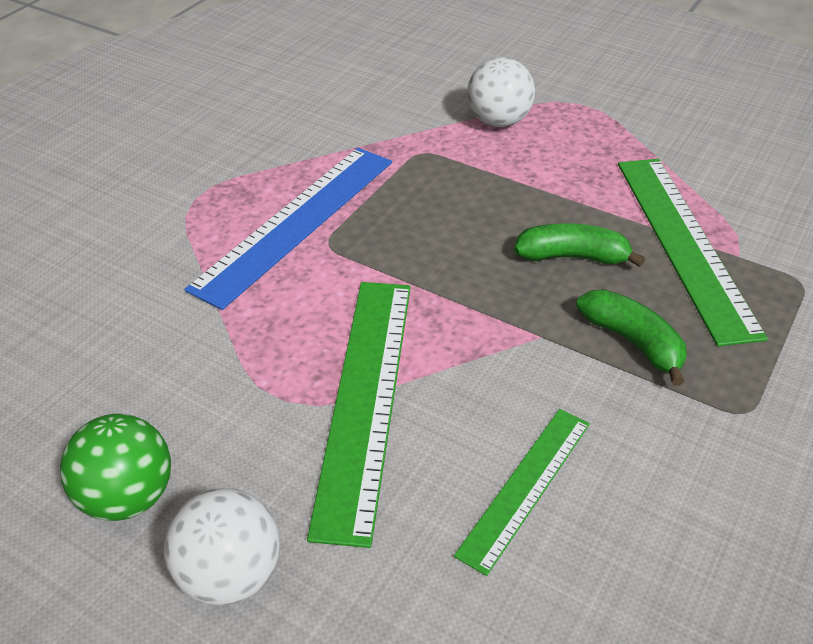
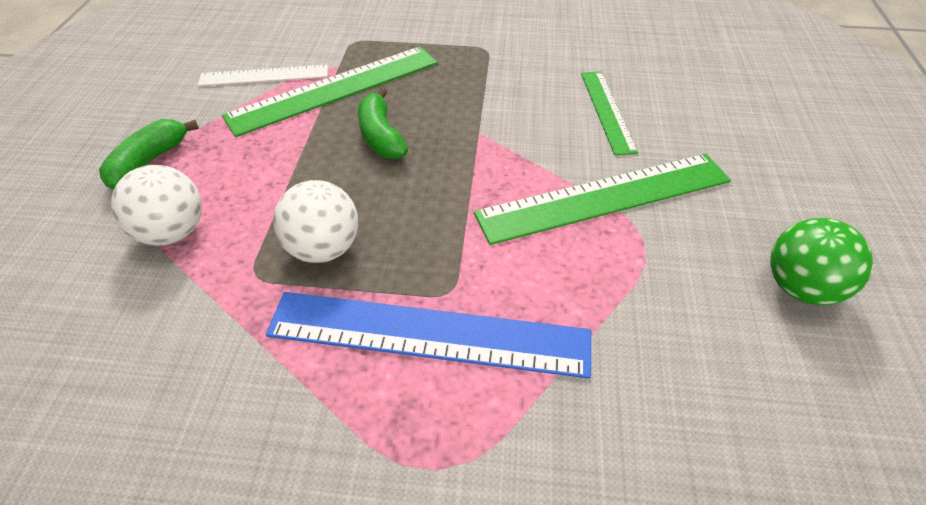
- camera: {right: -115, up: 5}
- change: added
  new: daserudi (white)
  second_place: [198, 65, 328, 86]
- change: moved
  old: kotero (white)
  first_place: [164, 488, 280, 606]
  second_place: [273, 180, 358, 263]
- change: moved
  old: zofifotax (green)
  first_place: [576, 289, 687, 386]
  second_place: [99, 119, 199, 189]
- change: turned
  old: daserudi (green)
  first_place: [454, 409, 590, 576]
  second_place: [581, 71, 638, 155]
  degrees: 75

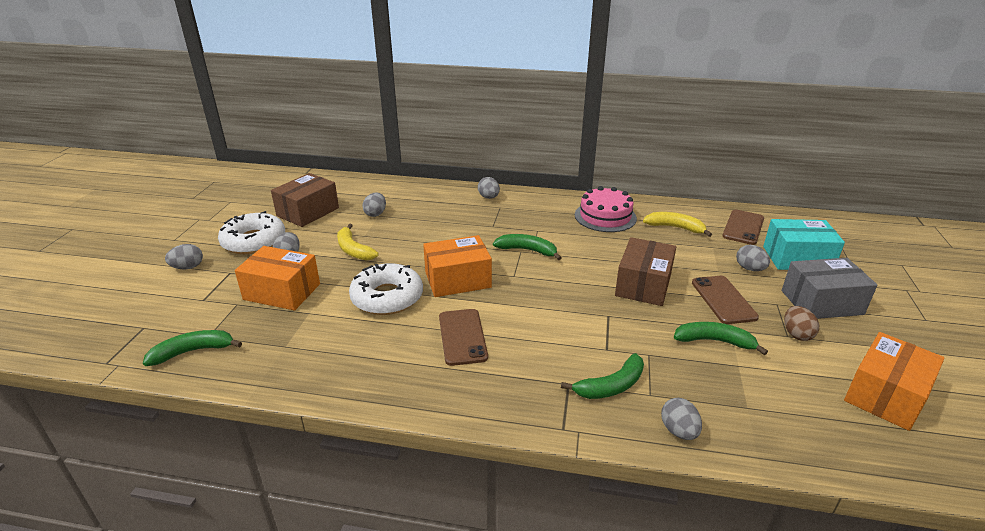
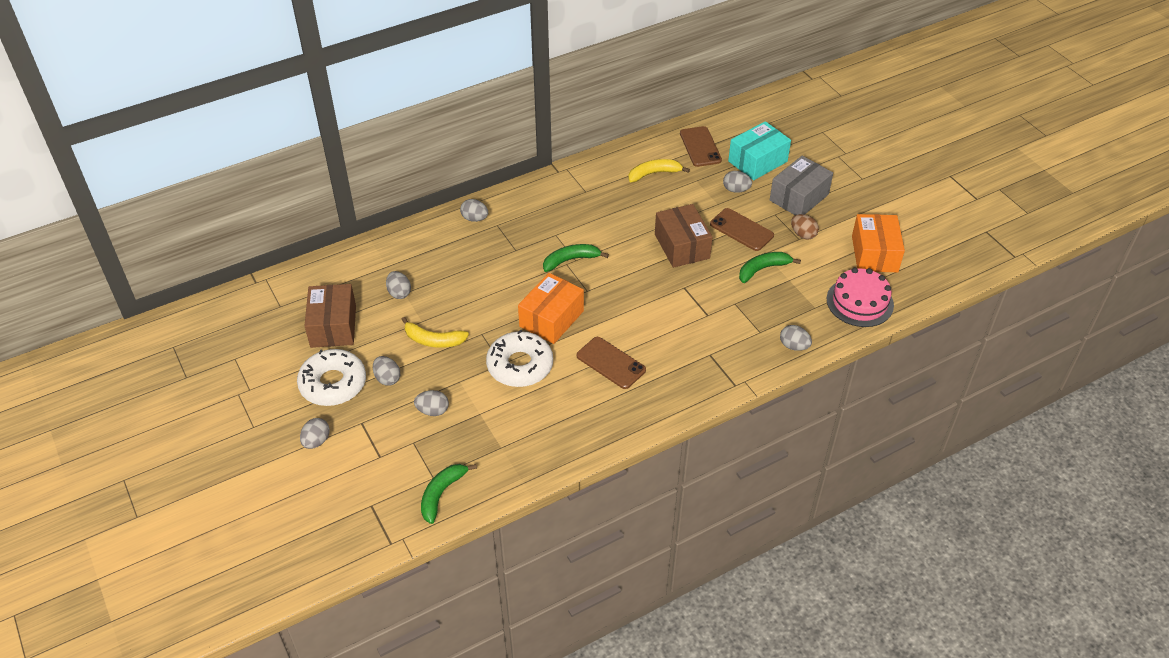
- camera: {right: -40, up: 15}
- change: removed
  old: zofifotax (green)
  first_place: [561, 353, 644, 399]
- change: moved
  old: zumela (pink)
  first_place: [575, 186, 637, 232]
  second_place: [827, 268, 894, 327]
- change: replaced
  old: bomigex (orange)
  new: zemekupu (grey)
  first_place: [235, 246, 320, 310]
  second_place: [414, 390, 449, 416]

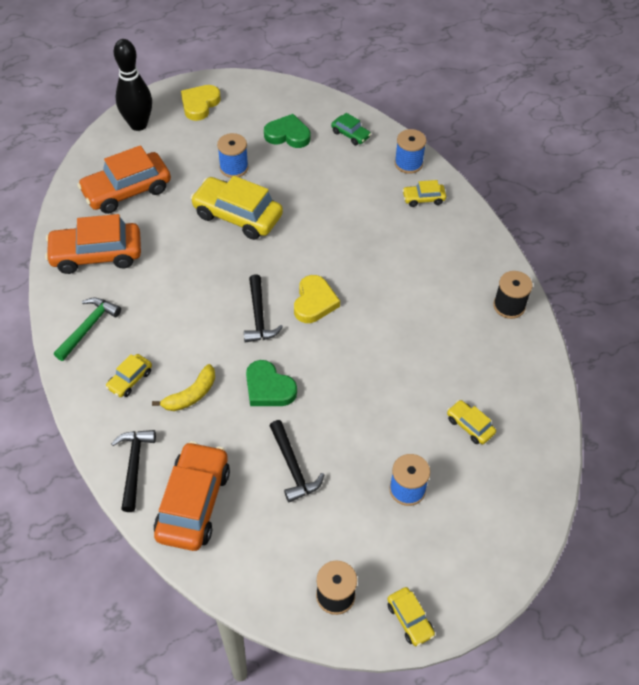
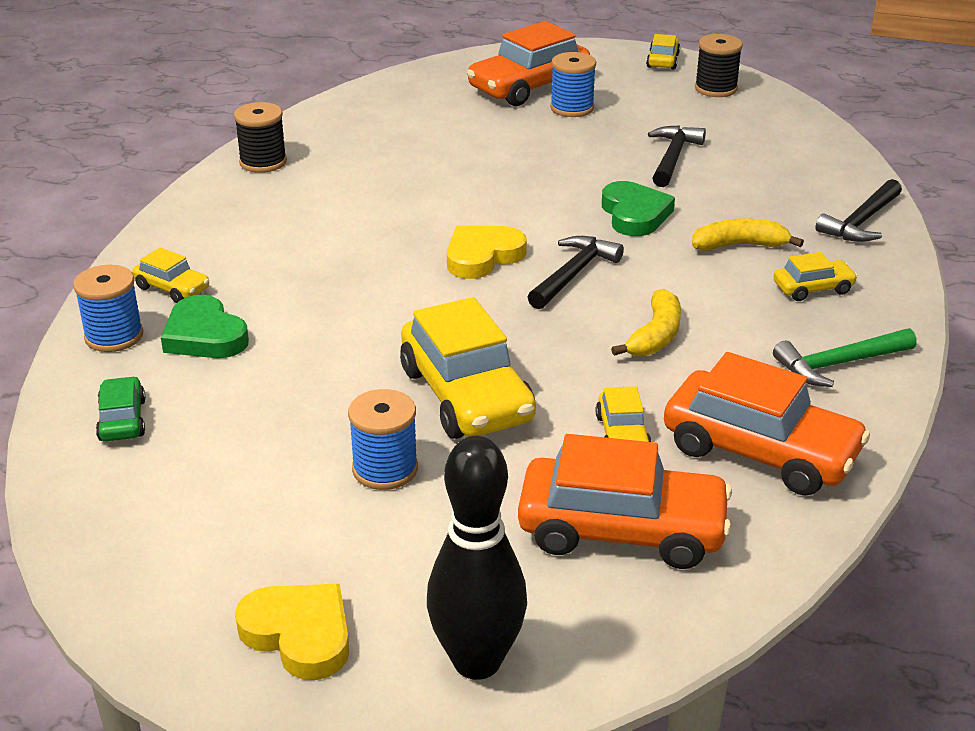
- camera: {right: -140, up: -20}
- change: added
  new: zofifotax (yellow)
  second_place: [611, 289, 681, 356]
- change: moved
  old: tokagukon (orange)
  first_place: [154, 441, 230, 551]
  second_place: [467, 21, 590, 106]
- change: moved
  old: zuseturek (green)
  first_place: [264, 114, 310, 148]
  second_place: [161, 295, 249, 358]
- change: moved
  old: tokagukon (yellow)
  first_place: [447, 400, 496, 444]
  second_place: [596, 386, 652, 442]
- change: turned
  old: zuseturek (yellow)
  first_place: [181, 85, 221, 121]
  second_place: [235, 584, 349, 680]
  degrees: -120

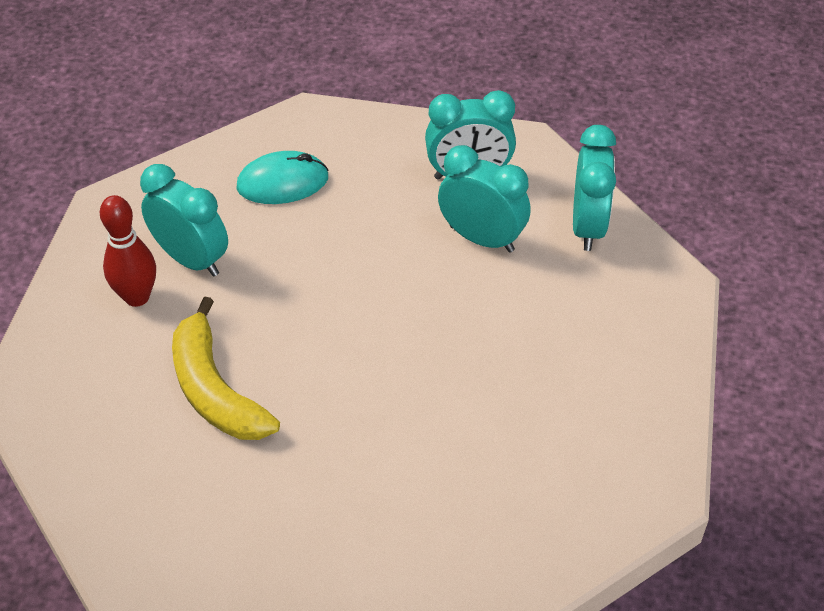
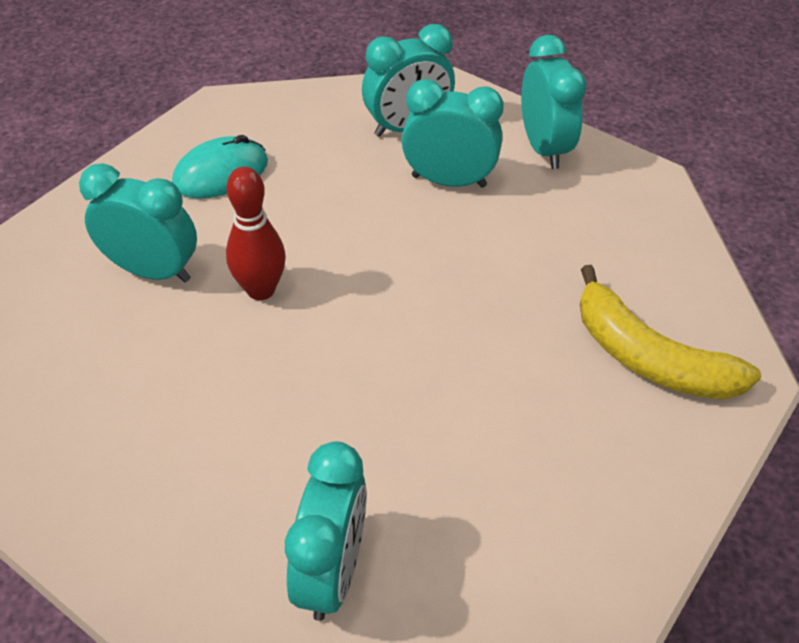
- camera: {right: -20, up: 0}
- change: added
  new: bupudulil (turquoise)
  second_place: [285, 441, 367, 621]
- change: moved
  old: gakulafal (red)
  first_place: [100, 195, 156, 307]
  second_place: [226, 167, 286, 300]
- change: moved
  old: zofifotax (yellow)
  first_place: [172, 297, 280, 440]
  second_place: [580, 265, 761, 400]

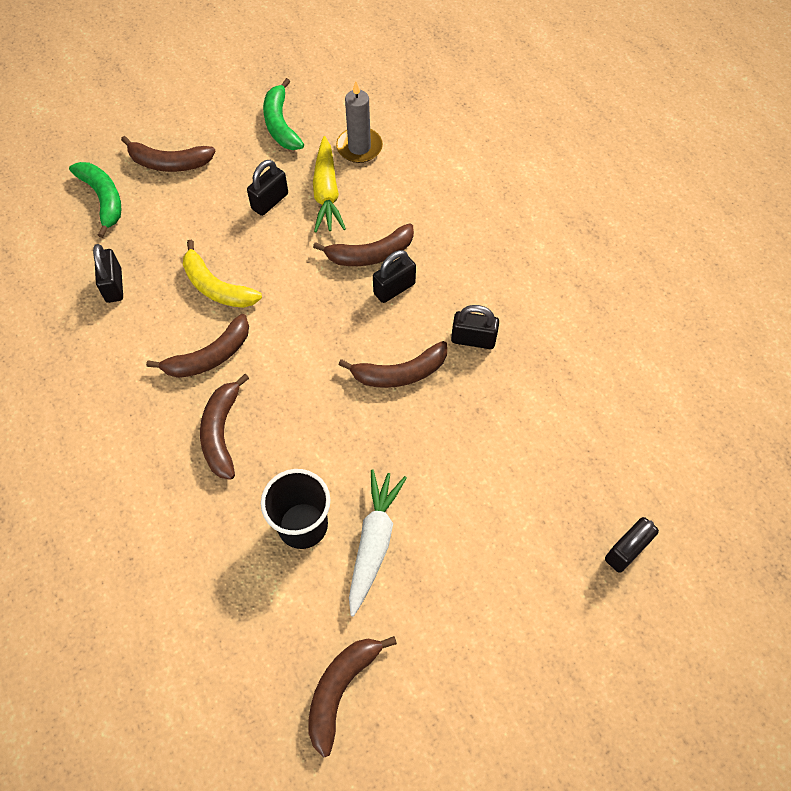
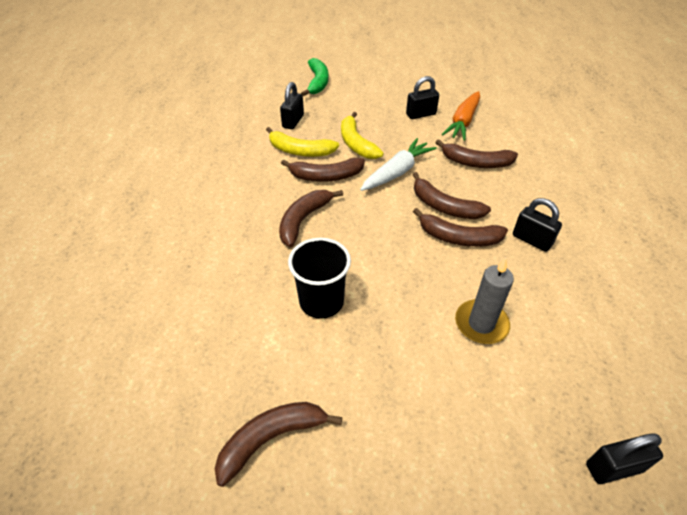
- camera: {right: 30, up: -15}
- change: removed
  old: zofifotax (green)
  first_place: [263, 78, 304, 150]
- change: removed
  old: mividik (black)
  first_place: [373, 250, 416, 303]
- change: added
  new: zofifotax (yellow)
  second_place: [266, 127, 339, 157]
- change: moved
  old: zofifotax (brown)
  first_place: [121, 136, 215, 172]
  second_place: [412, 172, 491, 219]
- change: moved
  old: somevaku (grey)
  first_place: [336, 81, 383, 163]
  second_place: [455, 258, 514, 344]
- change: moved
  old: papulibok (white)
  first_place: [349, 469, 407, 617]
  second_place: [360, 138, 437, 191]
- change: recoloured
  old: papulibok (yellow)
  new: papulibok (orange)
  first_place: [313, 136, 346, 232]
  second_place: [442, 91, 480, 141]

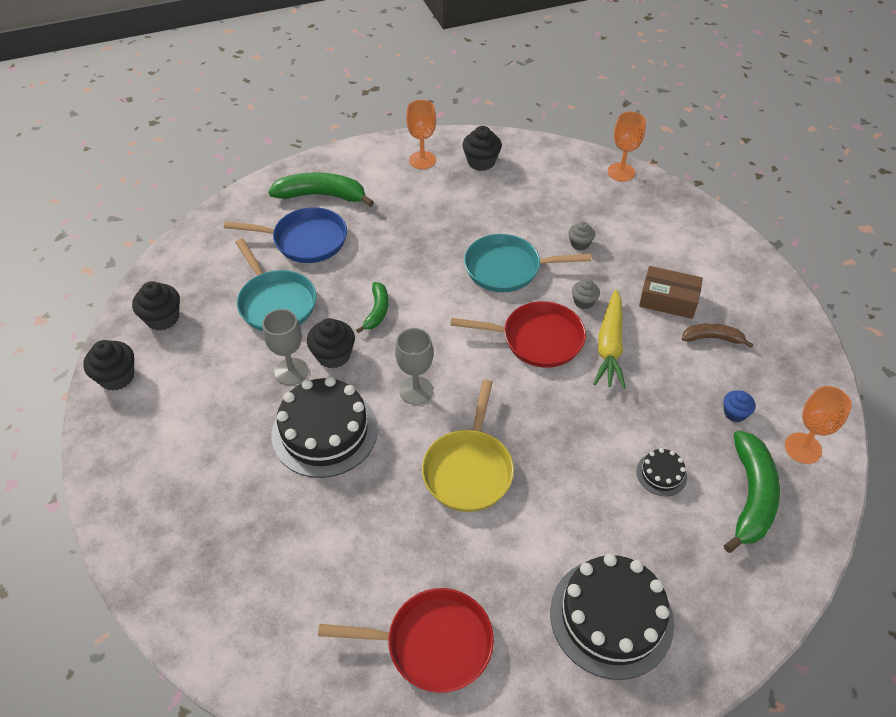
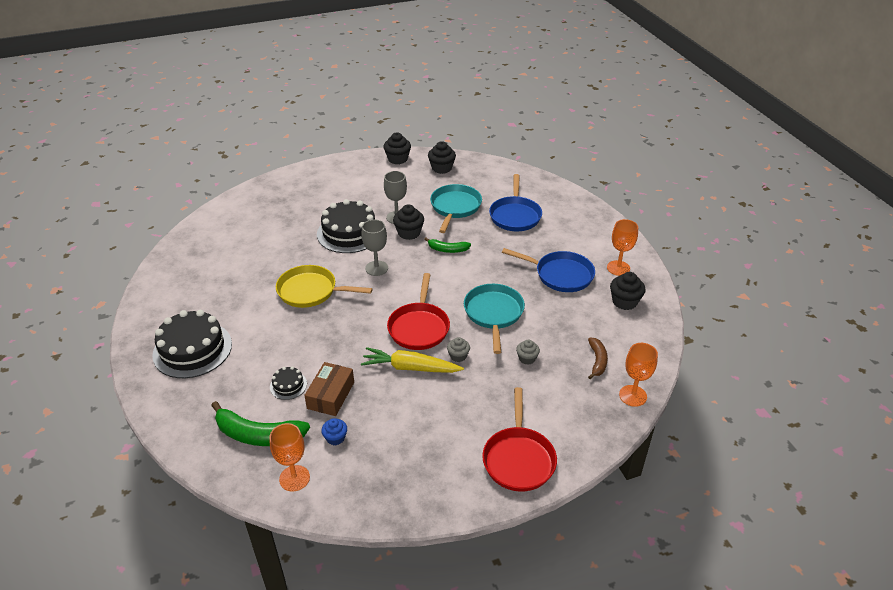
- camera: {right: 90, up: -10}
- change: removed
  old: zofifotax (green)
  first_place: [268, 173, 374, 207]
- change: added
  new: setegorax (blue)
  second_place: [502, 248, 595, 292]
- change: moved
  old: setegorax (red)
  first_place: [318, 588, 494, 693]
  second_place: [482, 387, 557, 492]
- change: moved
  old: bomigex (brown)
  first_place: [639, 266, 703, 319]
  second_place: [304, 362, 354, 416]
- change: moved
  old: zofifotax (brown)
  first_place: [682, 323, 753, 348]
  second_place: [588, 338, 608, 379]
- change: turned
  old: setegorax (turquoise)
  first_place: [235, 239, 316, 331]
  second_place: [430, 184, 482, 233]
  degrees: 135

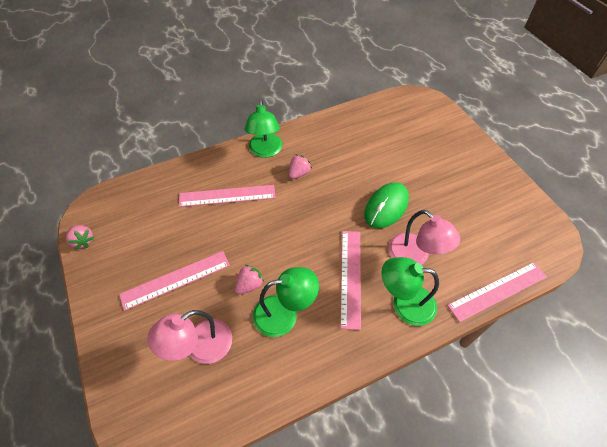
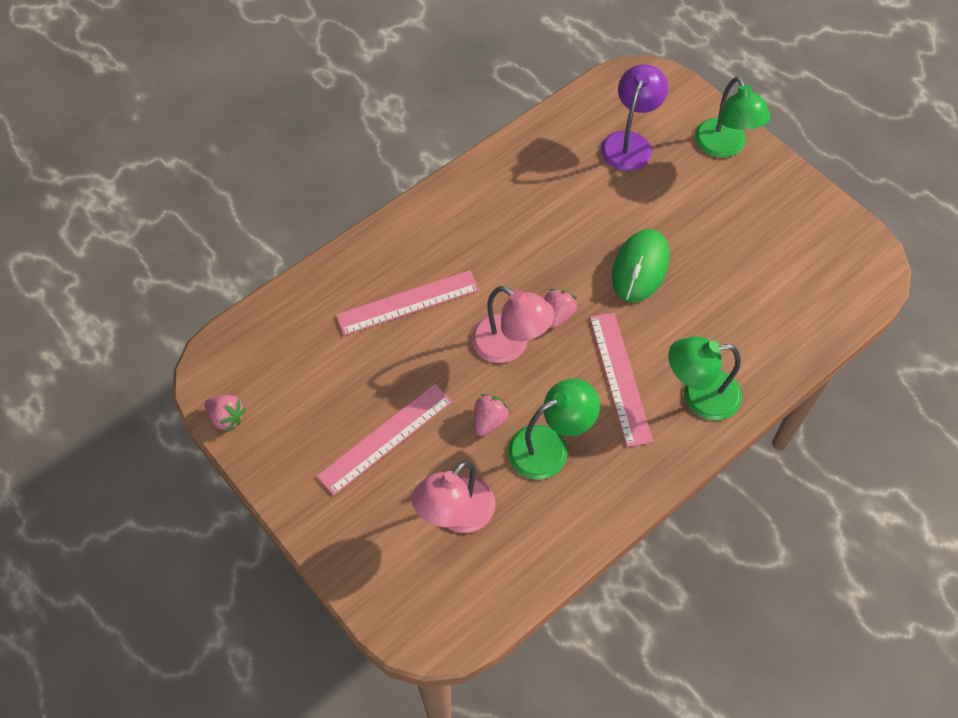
- camera: {right: -15, up: 5}
- change: removed
  old: daserudi (pink)
  first_place: [447, 262, 547, 322]
- change: added
  new: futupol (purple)
  second_place: [601, 64, 668, 171]
- change: moved
  old: futupol (green)
  first_place: [245, 99, 282, 158]
  second_place: [695, 76, 770, 158]
- change: moved
  old: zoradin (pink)
  first_place: [289, 154, 312, 179]
  second_place: [544, 289, 577, 329]
- change: moved
  old: futupol (pink)
  first_place: [388, 210, 460, 265]
  second_place: [472, 286, 555, 363]

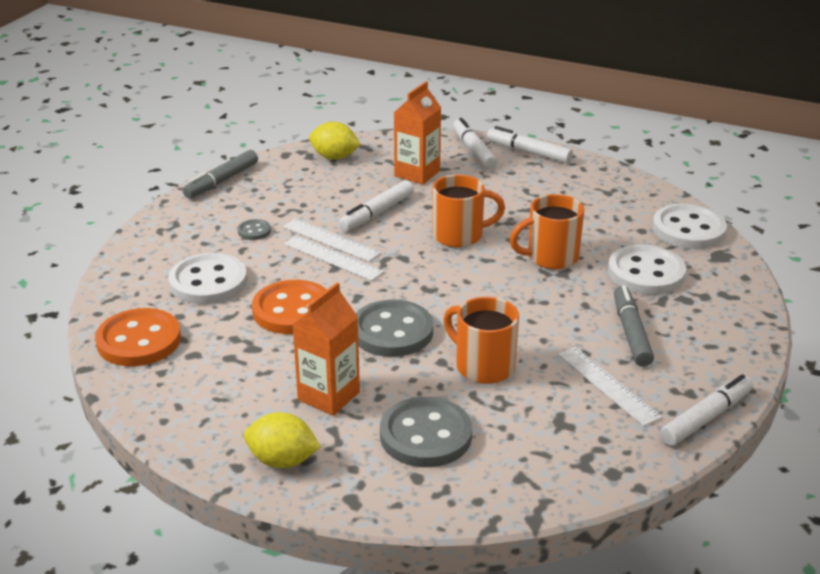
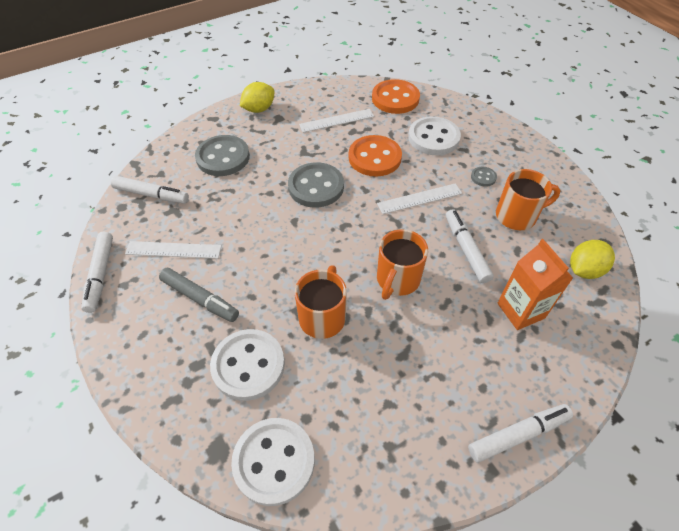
- camera: {right: 125, up: 20}
- change: removed
  old: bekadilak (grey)
  first_place: [182, 150, 258, 198]
- change: removed
  old: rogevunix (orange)
  first_place: [292, 282, 360, 416]
- change: moved
  old: daserudi (white)
  first_place: [283, 219, 381, 262]
  second_place: [299, 109, 374, 133]
- change: moved
  old: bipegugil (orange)
  first_place: [443, 297, 519, 384]
  second_place: [496, 169, 561, 230]
- change: moved
  old: bekadilak (white)
  first_place: [453, 118, 498, 170]
  second_place: [111, 176, 189, 204]

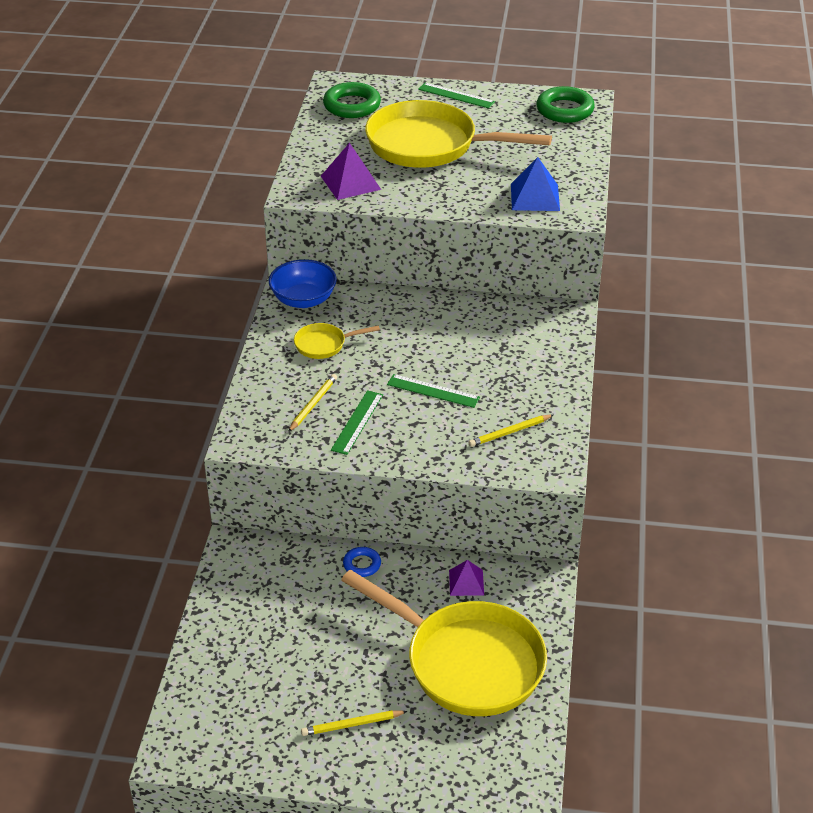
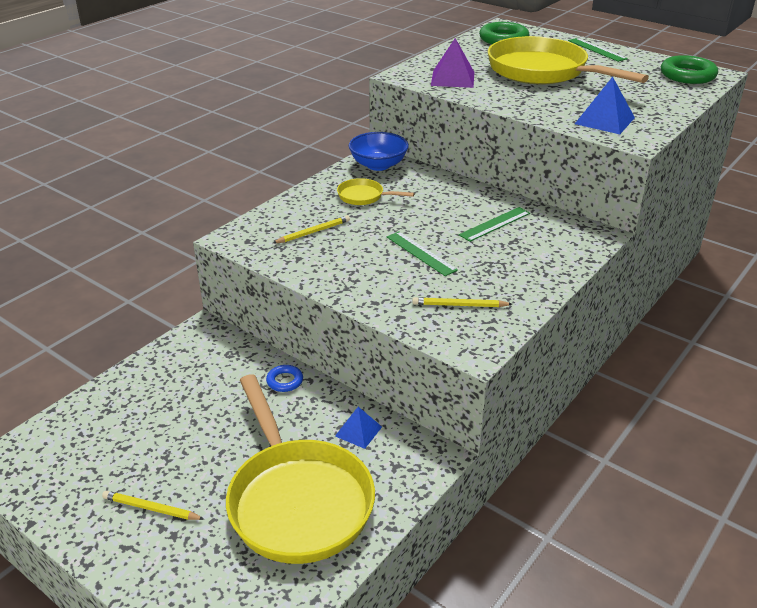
- camera: {right: 30, up: -5}
- change: moved
  old: daserudi (green)
  first_place: [331, 390, 383, 455]
  second_place: [459, 207, 530, 242]
- change: recoloured
  old: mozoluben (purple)
  new: mozoluben (blue)
  first_place: [449, 560, 484, 596]
  second_place: [335, 407, 382, 449]

